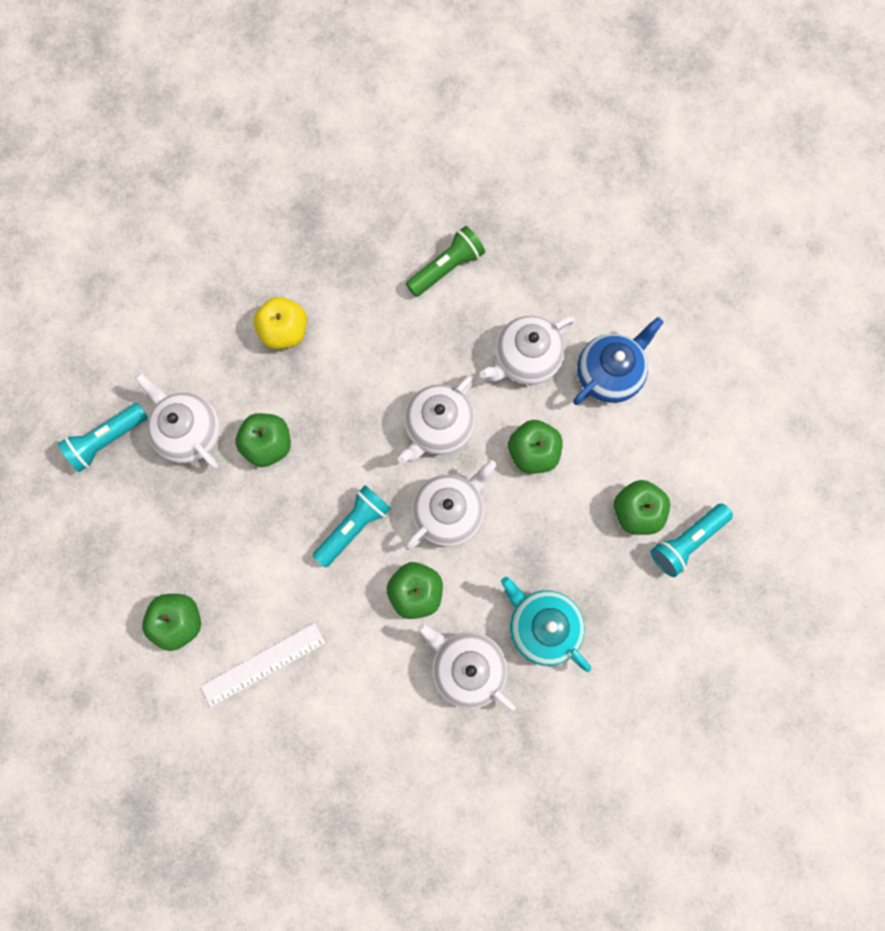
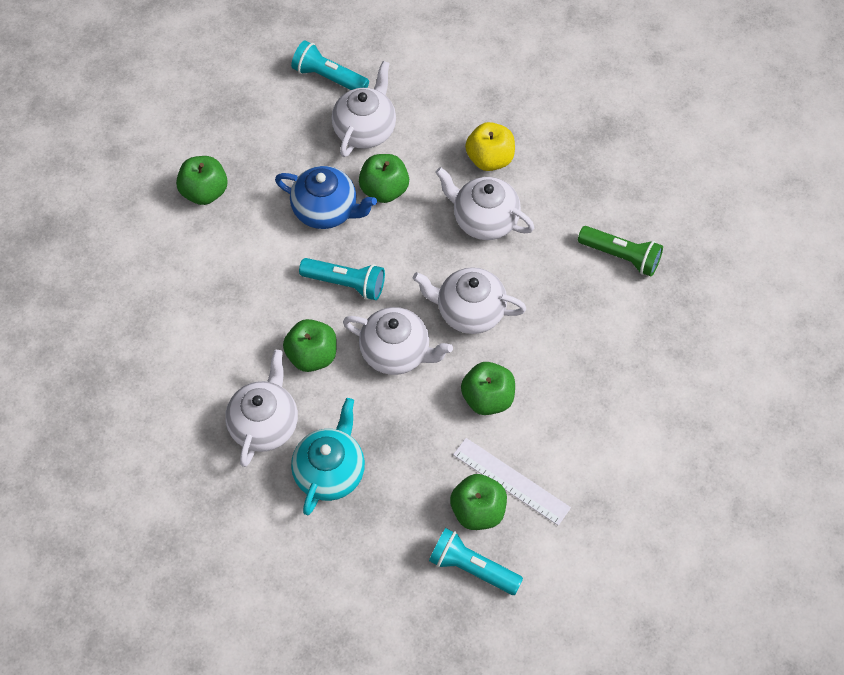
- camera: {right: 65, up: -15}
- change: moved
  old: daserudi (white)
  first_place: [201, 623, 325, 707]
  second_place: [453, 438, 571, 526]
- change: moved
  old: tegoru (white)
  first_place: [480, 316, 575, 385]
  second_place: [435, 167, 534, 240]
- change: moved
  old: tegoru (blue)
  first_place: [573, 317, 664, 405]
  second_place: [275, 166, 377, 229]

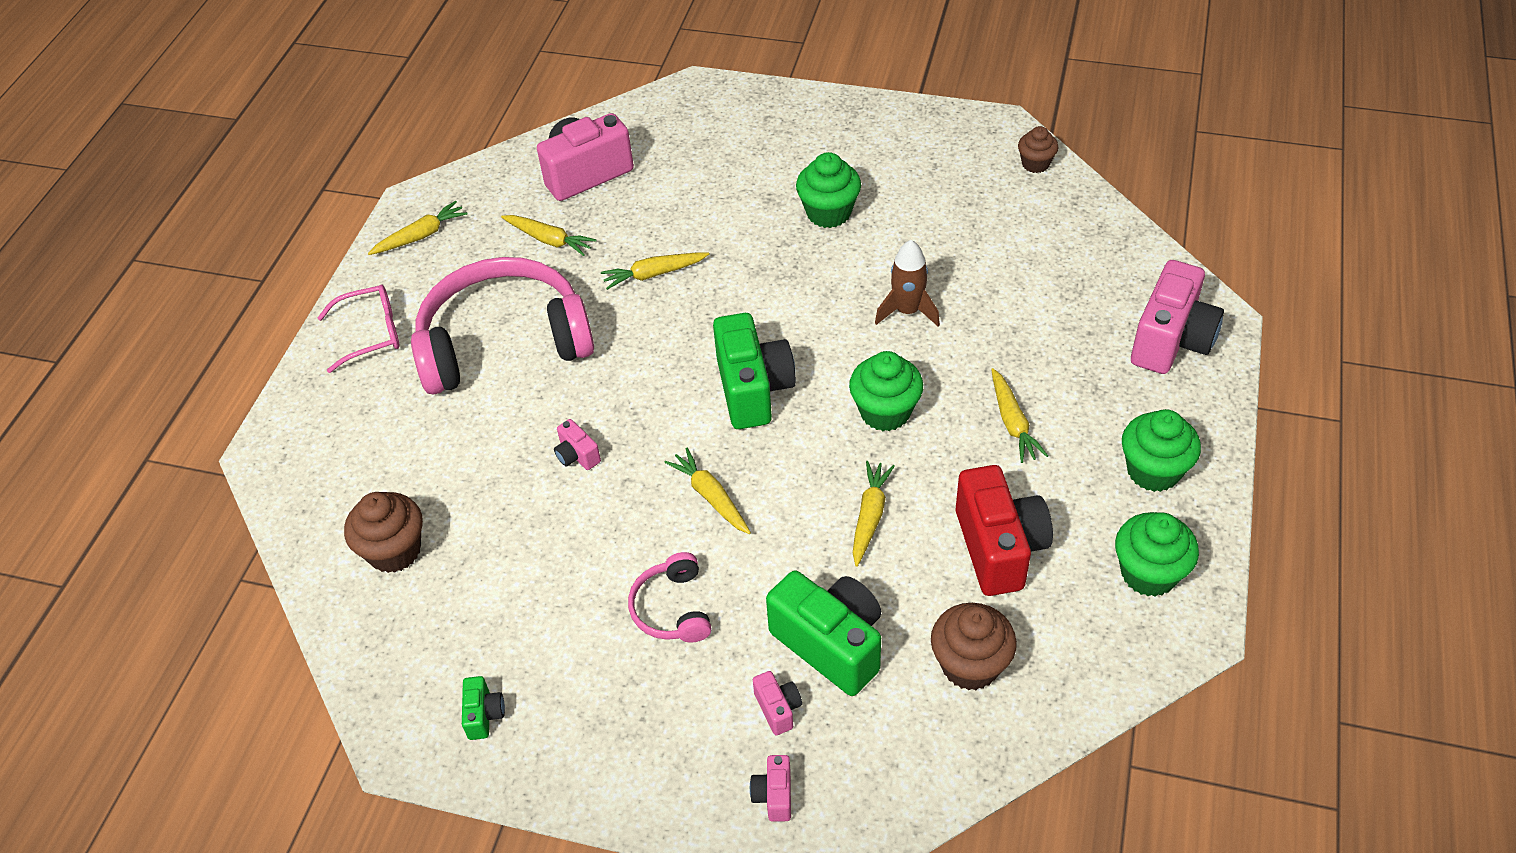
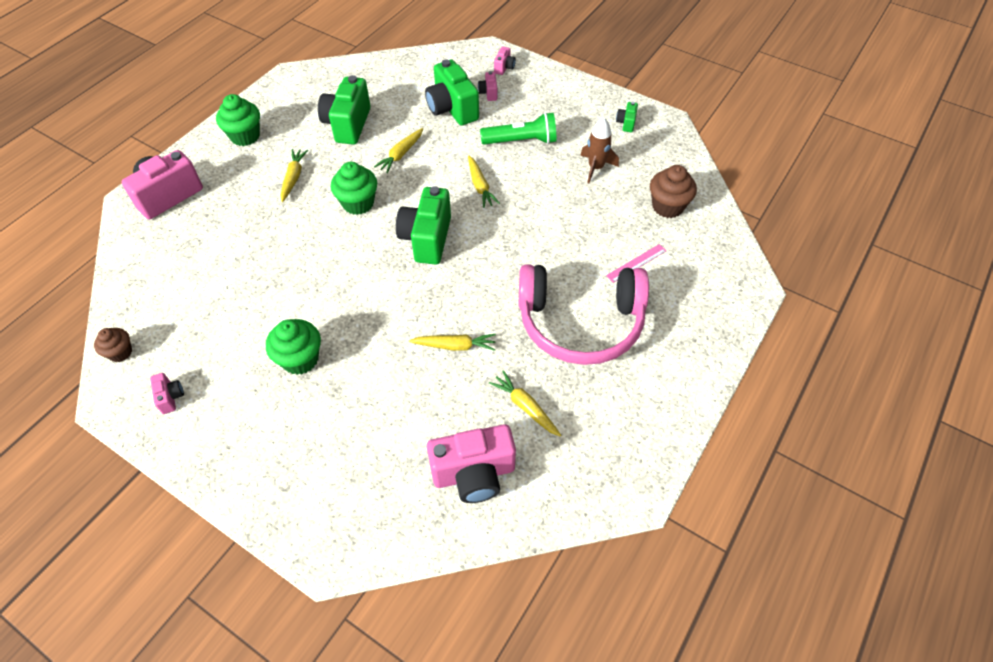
- camera: {right: -165, up: 5}
- change: removed
  old: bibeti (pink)
  first_place: [317, 285, 400, 373]
- change: removed
  old: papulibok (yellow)
  first_place: [368, 201, 467, 255]
- change: removed
  old: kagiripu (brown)
  first_place: [931, 603, 1017, 691]
- change: removed
  old: kagiripu (green)
  first_place: [1115, 512, 1199, 597]
- change: added
  new: daserudi (pink)
  second_place: [606, 244, 666, 283]
- change: moved
  old: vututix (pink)
  first_place: [554, 419, 601, 470]
  second_place: [150, 373, 184, 414]
- change: moved
  old: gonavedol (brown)
  first_place: [875, 240, 940, 326]
  second_place: [580, 118, 619, 183]
- change: replaced
  old: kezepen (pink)
  new: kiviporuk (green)
  first_place: [628, 552, 711, 643]
  second_place: [480, 112, 556, 145]
- change: recoloured
  old: vututix (red)
  new: vututix (green)
  first_place: [956, 465, 1053, 596]
  second_place: [318, 75, 371, 145]

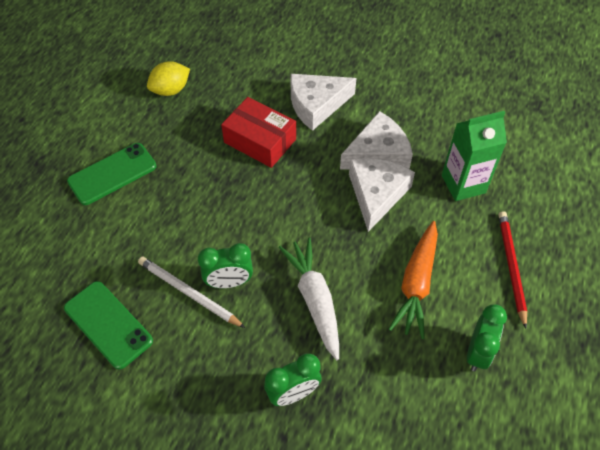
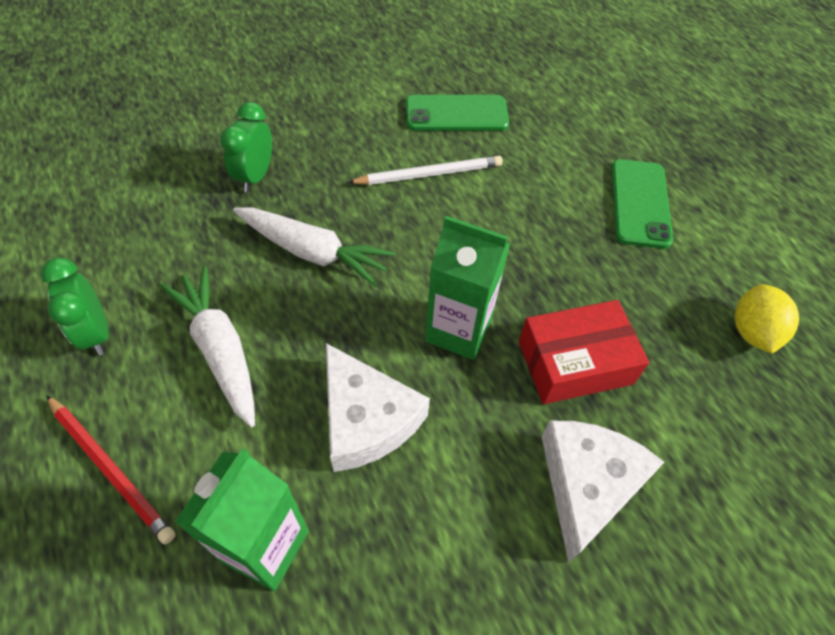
- camera: {right: 130, up: 0}
- change: removed
  old: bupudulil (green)
  first_place: [198, 243, 253, 288]
- change: removed
  old: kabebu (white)
  first_place: [340, 111, 413, 169]
- change: added
  new: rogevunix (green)
  second_place: [425, 216, 511, 360]
- change: recoloured
  old: papulibok (orange)
  new: papulibok (white)
  first_place: [389, 221, 438, 339]
  second_place: [160, 266, 255, 427]

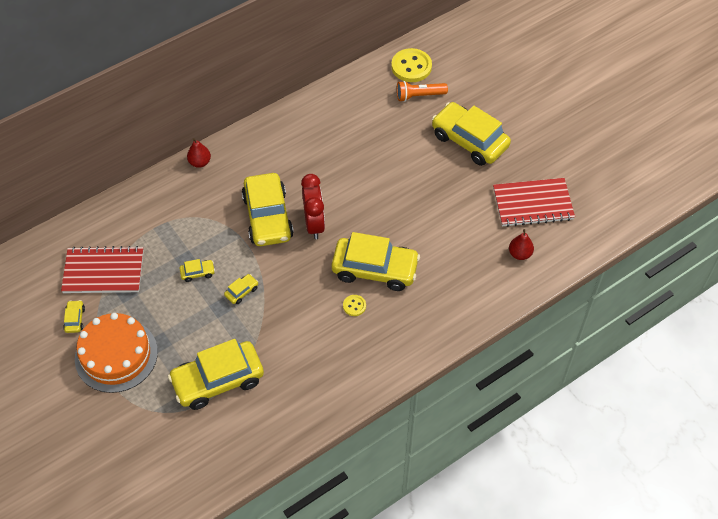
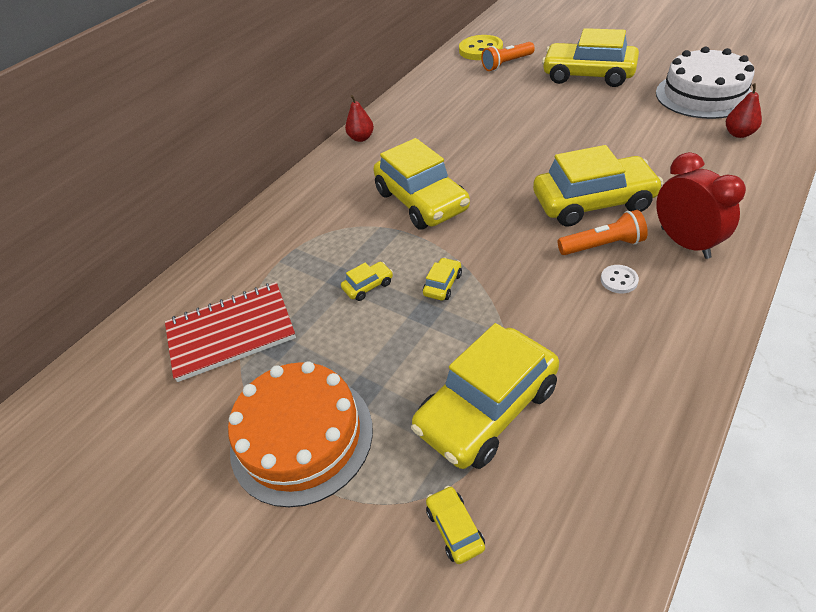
- camera: {right: -15, up: -10}
- change: added
  new: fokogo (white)
  second_place: [601, 265, 639, 294]
- change: moved
  old: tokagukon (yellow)
  first_place: [63, 300, 85, 333]
  second_place: [426, 486, 485, 564]
- change: moved
  old: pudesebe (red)
  first_place: [187, 138, 211, 168]
  second_place: [345, 95, 374, 142]
- change: moved
  old: bupudulil (red)
  first_place: [301, 174, 325, 239]
  second_place: [656, 152, 746, 259]
- change: replaced
  old: fokogo (yellow)
  new: kiviporuk (orange)
  first_place: [343, 295, 366, 316]
  second_place: [558, 210, 648, 255]
- change: replaced
  old: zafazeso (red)
  new: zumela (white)
  first_place: [493, 178, 575, 227]
  second_place: [656, 47, 755, 119]

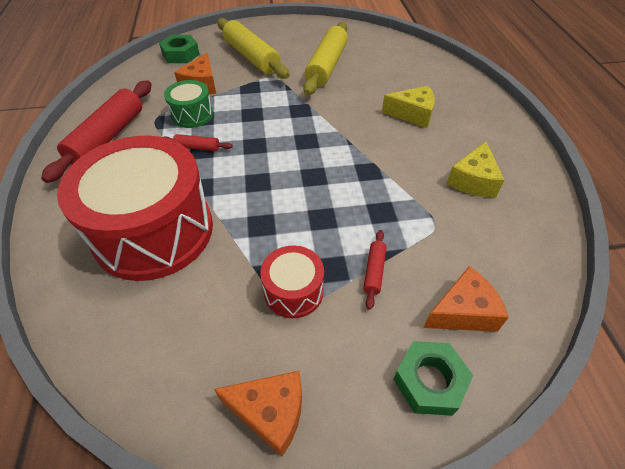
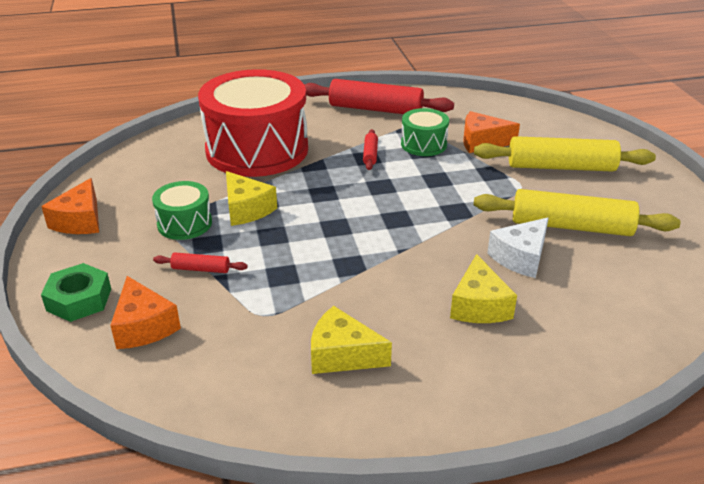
- camera: {right: 85, up: -15}
- change: removed
  old: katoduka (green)
  first_place: [159, 35, 200, 63]
- change: added
  new: kabebu (yellow)
  second_place: [226, 171, 277, 226]
- change: added
  new: kabebu (white)
  second_place: [487, 217, 548, 278]
- change: recoloured
  old: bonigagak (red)
  new: bonigagak (green)
  first_place: [260, 245, 324, 318]
  second_place: [152, 181, 212, 240]
- change: turned
  old: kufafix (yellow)
  first_place: [217, 18, 290, 79]
  second_place: [474, 136, 656, 172]
  degrees: 45

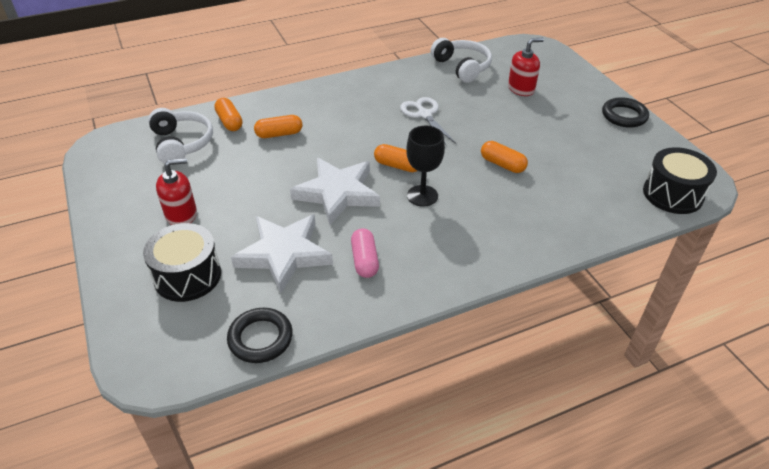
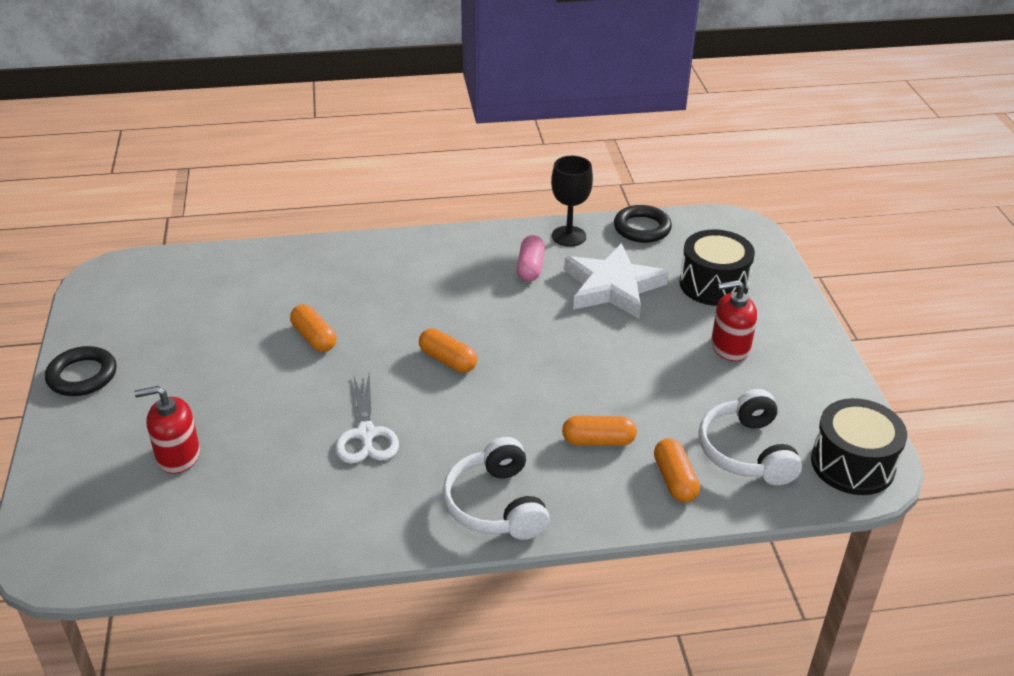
- camera: {right: -165, up: -5}
- change: removed
  old: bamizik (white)
  first_place: [290, 158, 380, 225]
- change: moved
  old: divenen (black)
  first_place: [406, 126, 445, 207]
  second_place: [551, 156, 593, 247]
- change: moved
  old: kezepen (white)
  first_place: [430, 38, 492, 83]
  second_place: [443, 437, 550, 540]
- change: moved
  old: bonigagak (black)
  first_place: [643, 147, 717, 214]
  second_place: [811, 398, 907, 495]

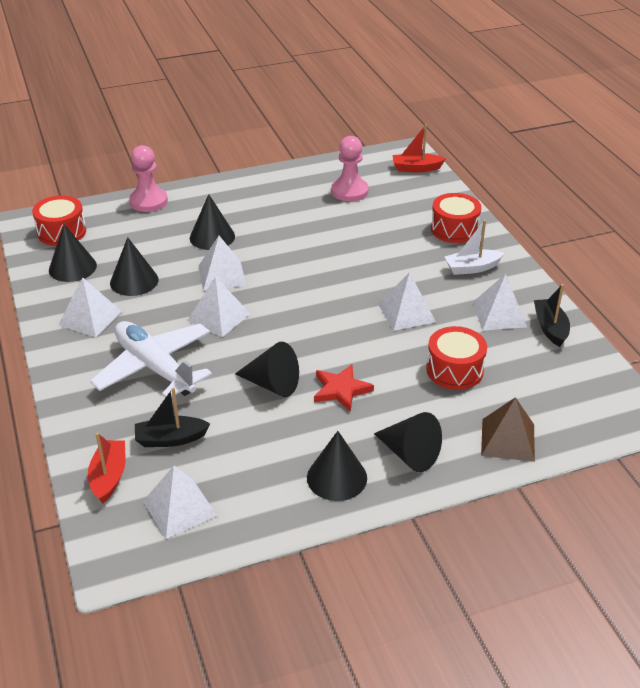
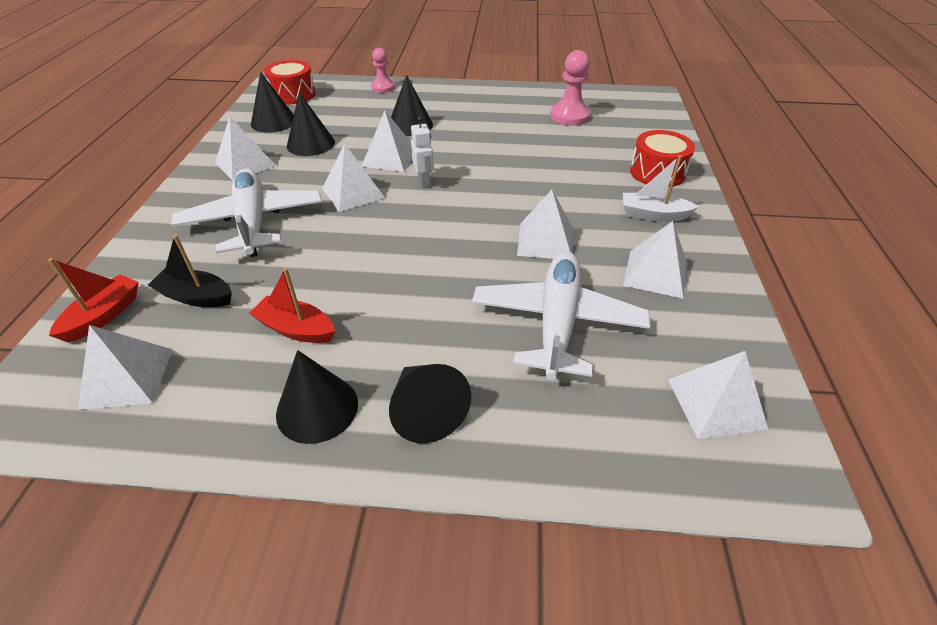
- camera: {right: 25, up: 5}
- change: removed
  old: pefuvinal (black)
  first_place: [235, 342, 299, 397]
- change: removed
  old: bamizik (red)
  first_place: [314, 364, 374, 412]
- change: removed
  old: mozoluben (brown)
  first_place: [481, 397, 535, 462]
- change: removed
  old: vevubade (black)
  first_place: [534, 284, 570, 347]
- change: added
  new: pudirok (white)
  second_place: [411, 116, 434, 188]
- change: added
  new: mozoluben (white)
  second_place: [668, 351, 768, 439]
- change: moved
  old: vevubade (red)
  first_place: [392, 125, 446, 172]
  second_place: [249, 268, 335, 343]
- change: replaced
  old: bonigagak (red)
  new: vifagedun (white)
  first_place: [426, 326, 487, 390]
  second_place: [472, 251, 650, 380]
- change: resized
  old: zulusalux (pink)
  first_place: [129, 145, 168, 212]
  second_place: [371, 48, 395, 93]
  factor: 0.66

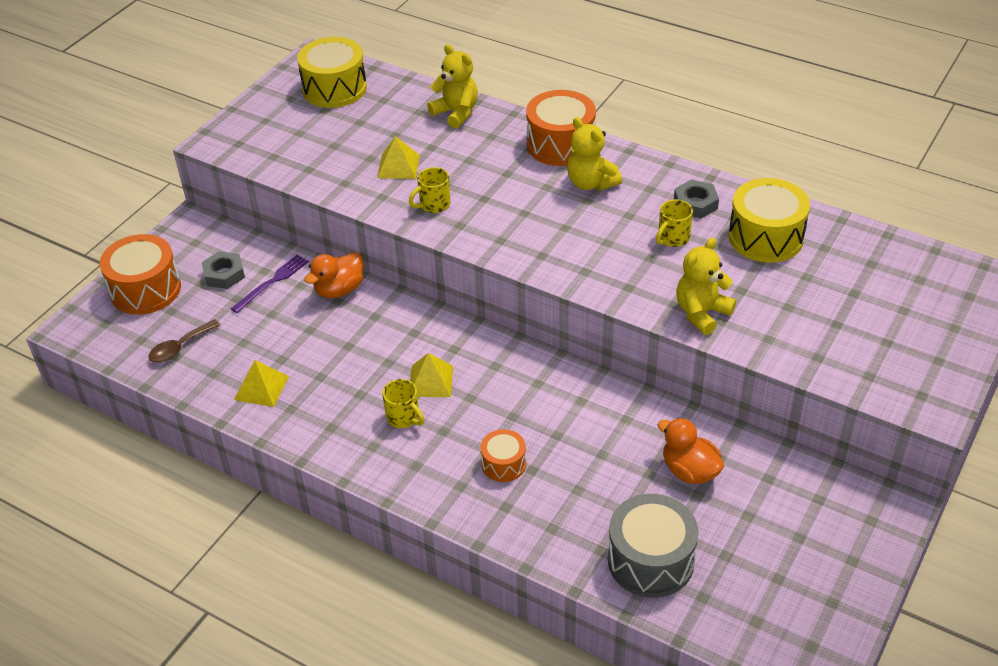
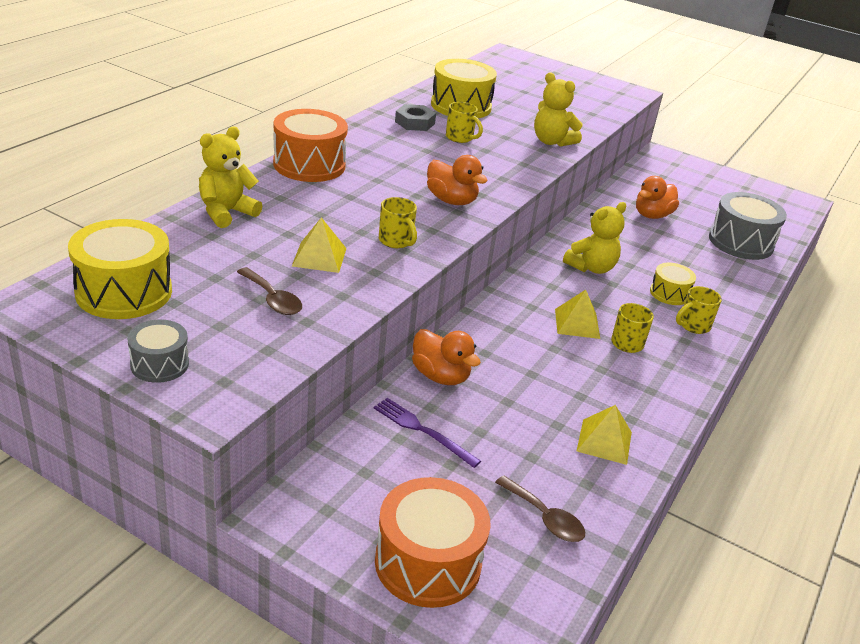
- camera: {right: -95, up: -10}
- change: removed
  old: katoduka (grey)
  first_place: [202, 251, 245, 289]
- change: added
  new: bonigagak (grey)
  second_place: [127, 320, 189, 383]
- change: added
  new: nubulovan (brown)
  second_place: [237, 267, 302, 315]
- change: added
  new: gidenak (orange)
  second_place: [427, 155, 488, 205]
- change: added
  new: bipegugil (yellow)
  second_place: [676, 286, 722, 334]
- change: moved
  old: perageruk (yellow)
  first_place: [567, 117, 622, 191]
  second_place: [563, 202, 626, 274]
- change: recoloured
  old: bonigagak (orange)
  new: bonigagak (yellow)
  first_place: [480, 429, 526, 482]
  second_place: [650, 263, 696, 305]

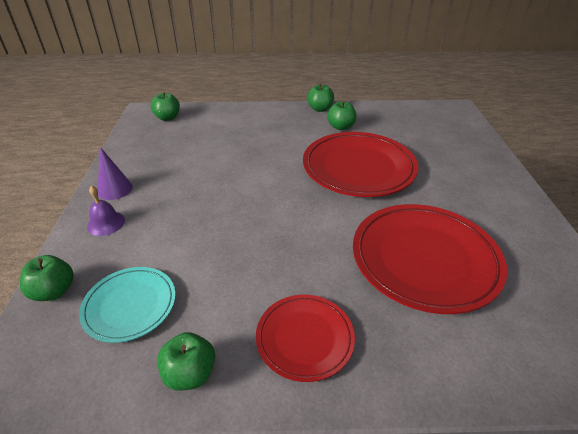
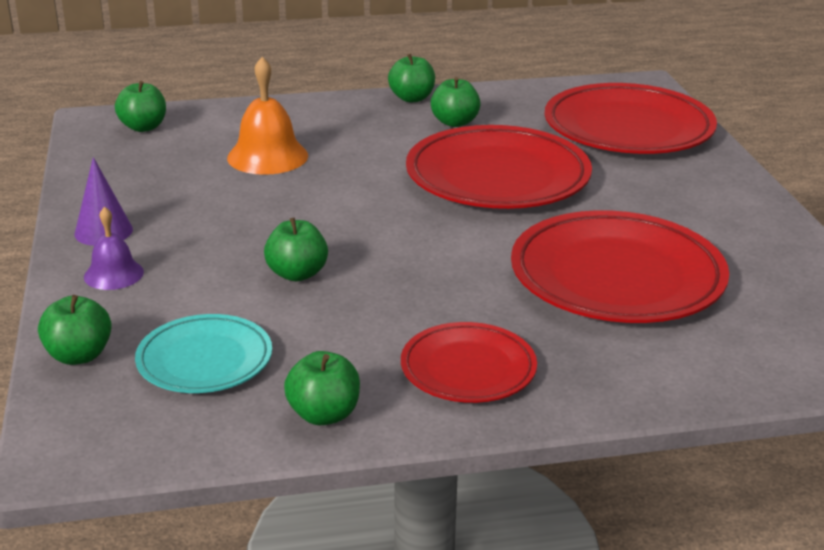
- camera: {right: -10, up: -10}
- change: added
  new: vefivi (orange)
  second_place: [227, 57, 308, 175]
- change: added
  new: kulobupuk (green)
  second_place: [264, 218, 328, 281]
- change: added
  new: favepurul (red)
  second_place: [544, 83, 717, 154]

